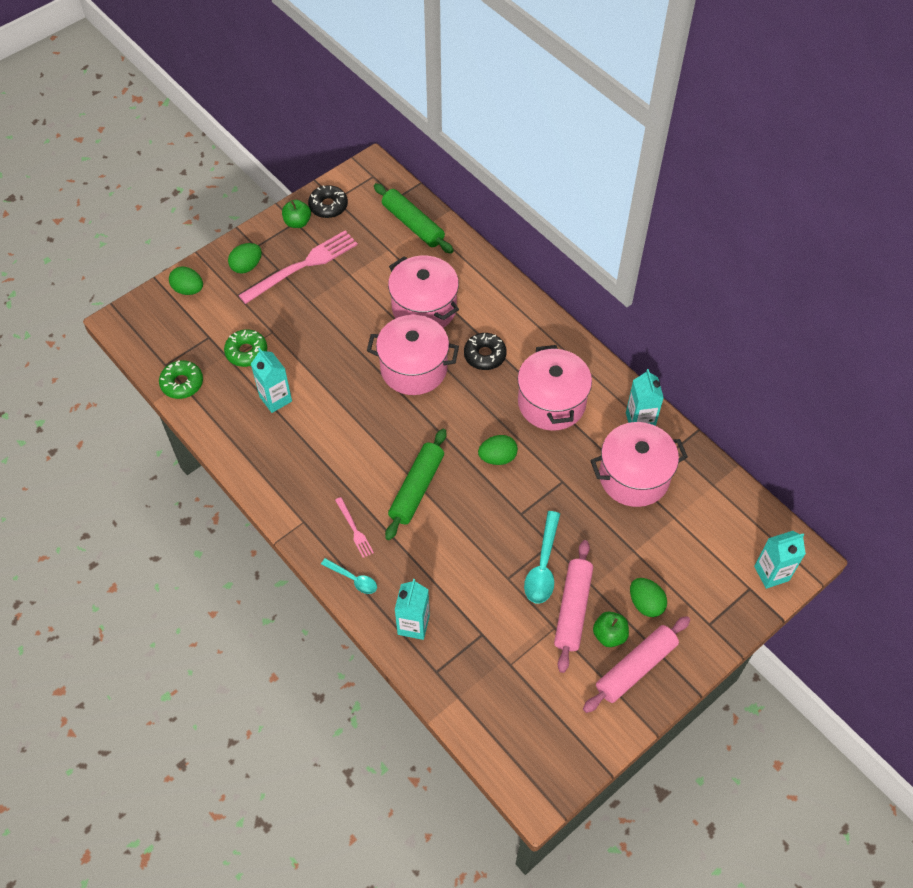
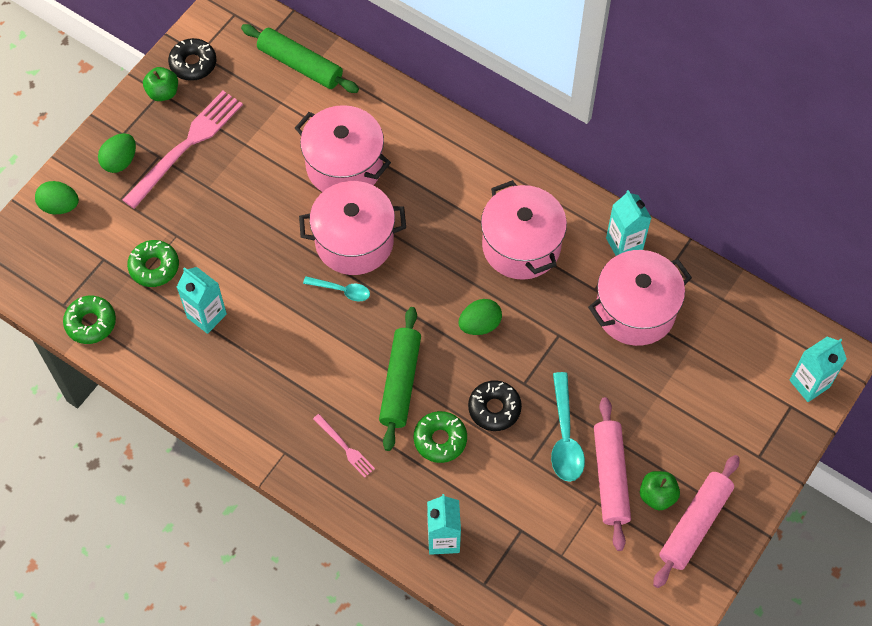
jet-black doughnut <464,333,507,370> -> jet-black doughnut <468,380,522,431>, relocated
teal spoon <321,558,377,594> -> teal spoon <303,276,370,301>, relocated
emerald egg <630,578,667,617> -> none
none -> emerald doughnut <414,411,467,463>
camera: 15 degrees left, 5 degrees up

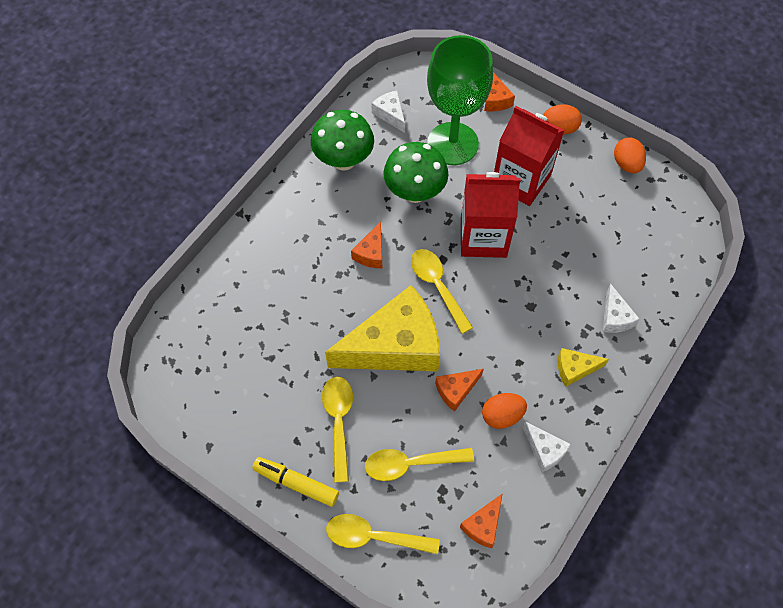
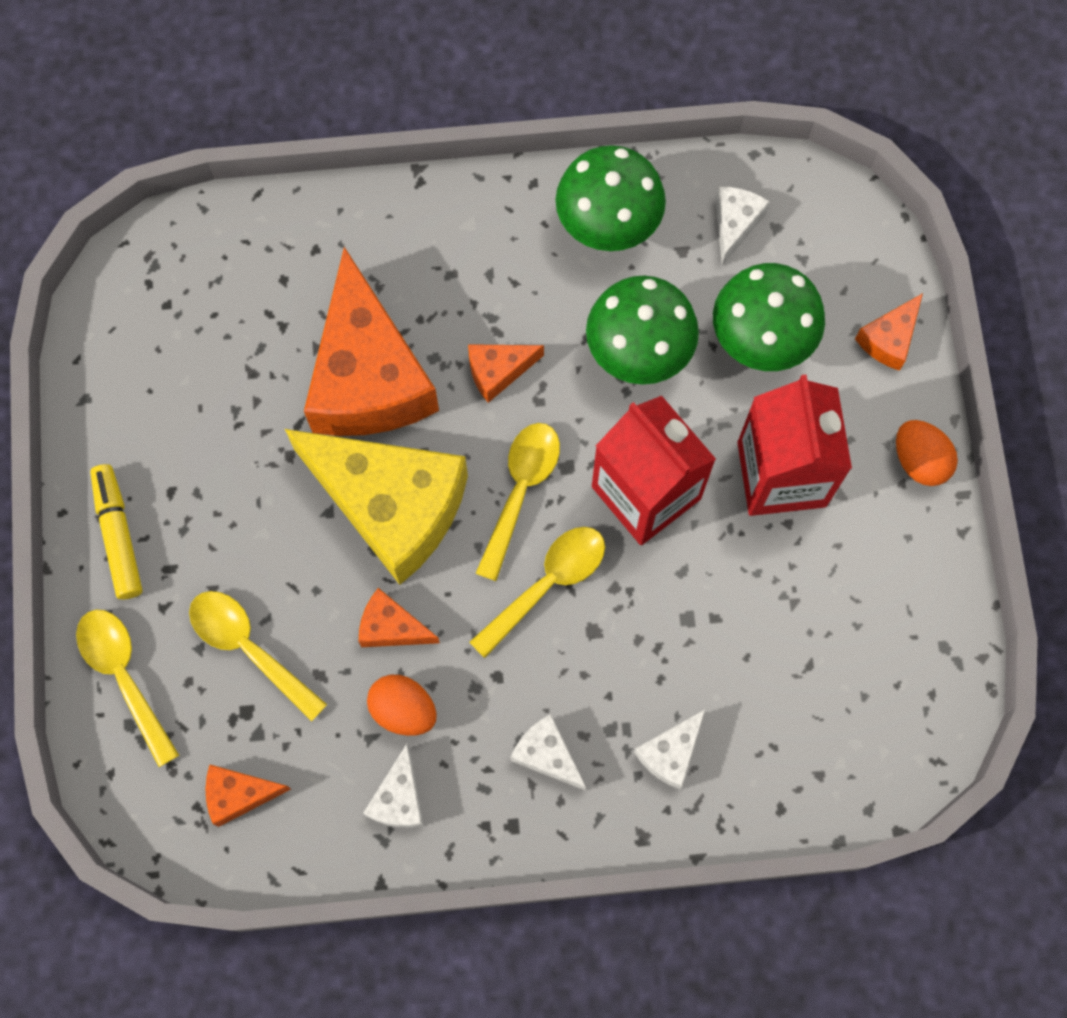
emerald goblet <427,35,493,165> -> emerald mushroom <713,263,825,371>
orange-coloured egg <614,137,646,173> -> none
yellow piece of cheese <558,348,609,387> -> snow-white piece of cheese <510,714,586,790>
yellow spoon <322,376,353,482> -> yellow spoon <469,527,605,658>, relocated
none -> orange-coloured piece of cheese <304,247,439,436>
camera: 50 degrees right, 10 degrees up

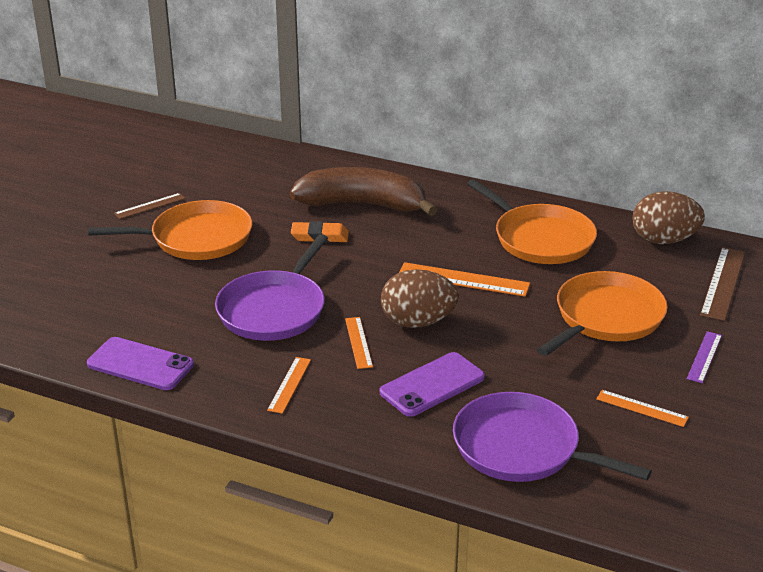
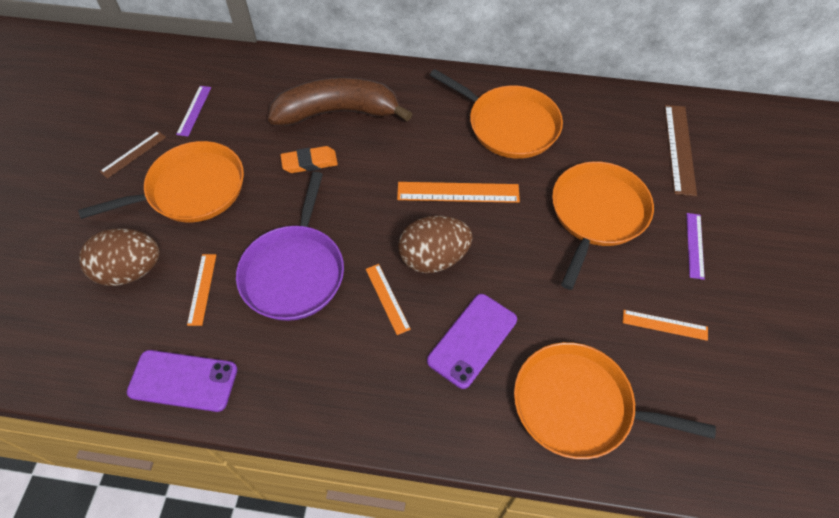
brown egg <632,191,705,244> -> brown egg <79,228,160,286>, relocated
orange-coloured ruler <267,357,311,414> -> orange-coloured ruler <187,254,216,326>, relocated
purple skillet <453,392,652,482> -> orange-coloured skillet <514,342,716,459>
none -> purple ruler <176,86,211,137>
camera: 15 degrees left, 25 degrees up

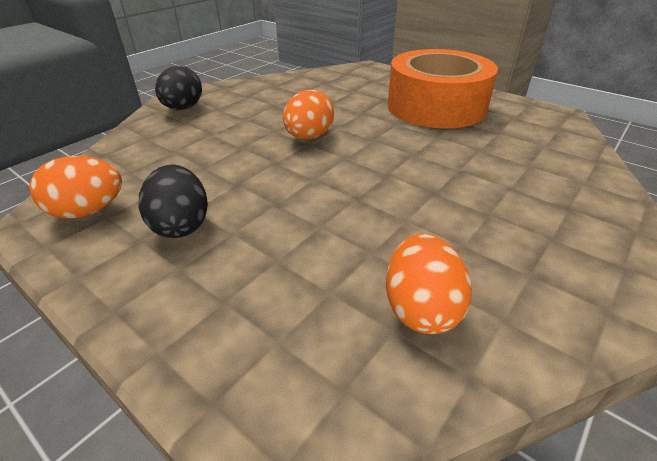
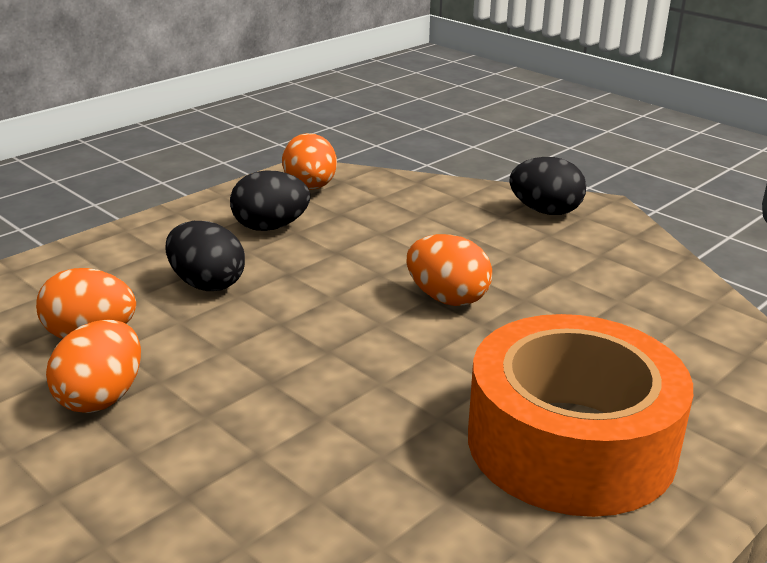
none -> jet-black egg <166,221,245,291>
none -> orange-coloured egg <46,320,141,413>
camera: 95 degrees right, 10 degrees down

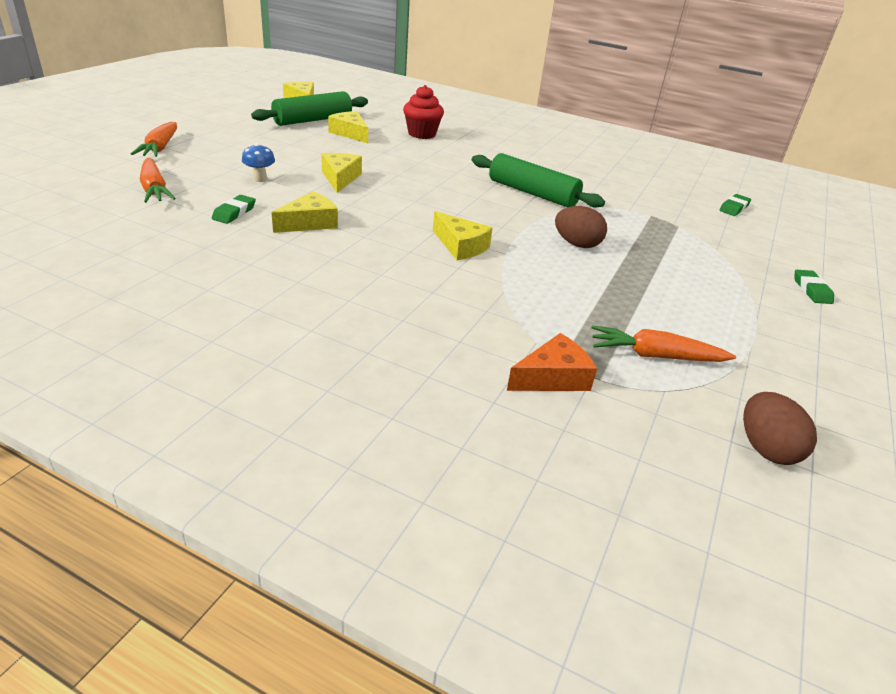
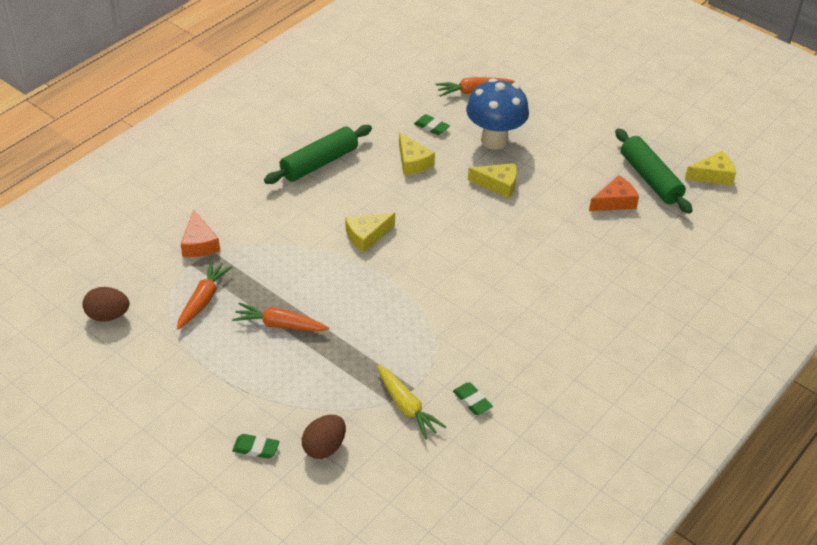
scarlet muffin <403,85,444,139> -> none
yellow piece of cheese <328,111,368,143> -> orange-coloured piece of cheese <589,175,639,211>
orange-coloured toy carrot <131,122,177,157> -> orange-coloured toy carrot <232,303,329,332>, relocated
blue mushroom <242,143,275,182> -> blue mushroom <466,78,529,150>, x2.37
emerald pastry roller <472,153,605,208> -> emerald pastry roller <264,125,372,184>, relocated
emerald pencil eraser <719,194,751,216> -> emerald pencil eraser <453,382,493,415>, relocated
brown egg <555,206,607,248> -> brown egg <302,415,346,459>, relocated
none -> yellow toy carrot <377,365,446,440>
camera: 105 degrees right, 10 degrees up

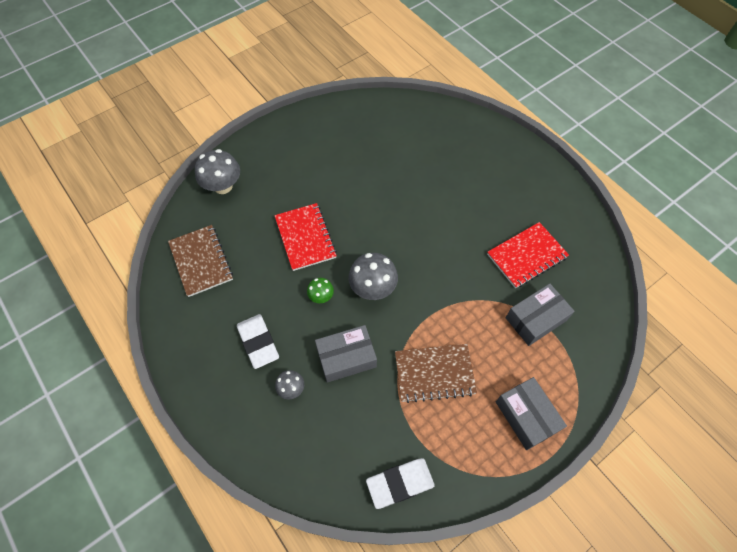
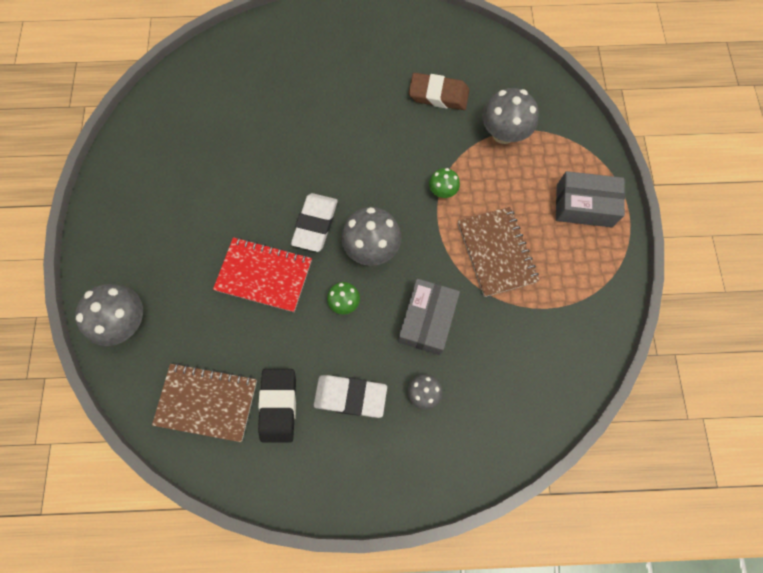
scarlet notepad <487,222,569,288> -> brown pencil eraser <409,73,469,110>
gray package <506,283,575,346> -> gray mushroom <482,88,539,144>
brown notepad <395,344,477,403> -> brown notepad <458,207,539,297>, 45 degrees counterclockwise
snow-white pencil eraser <366,458,435,509> -> snow-white pencil eraser <291,193,338,252>, relocated
none -> emerald mushroom <429,168,460,198>
none -> jet-black pencil eraser <258,369,296,443>
camera: 55 degrees left, 10 degrees up

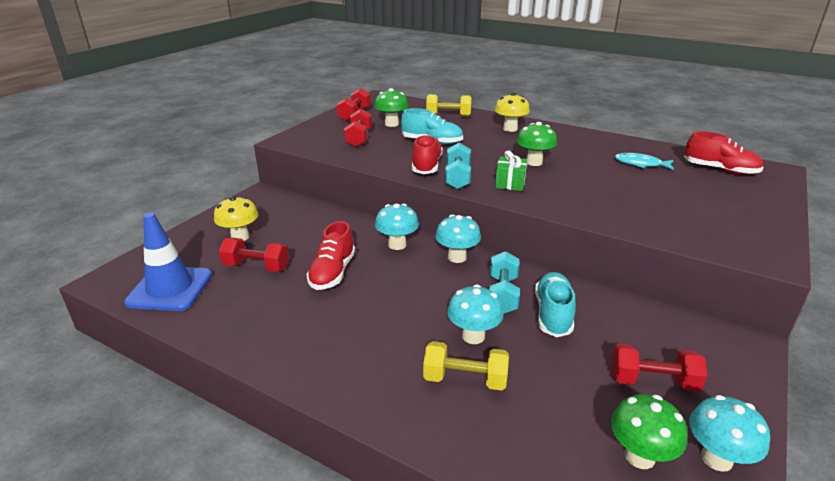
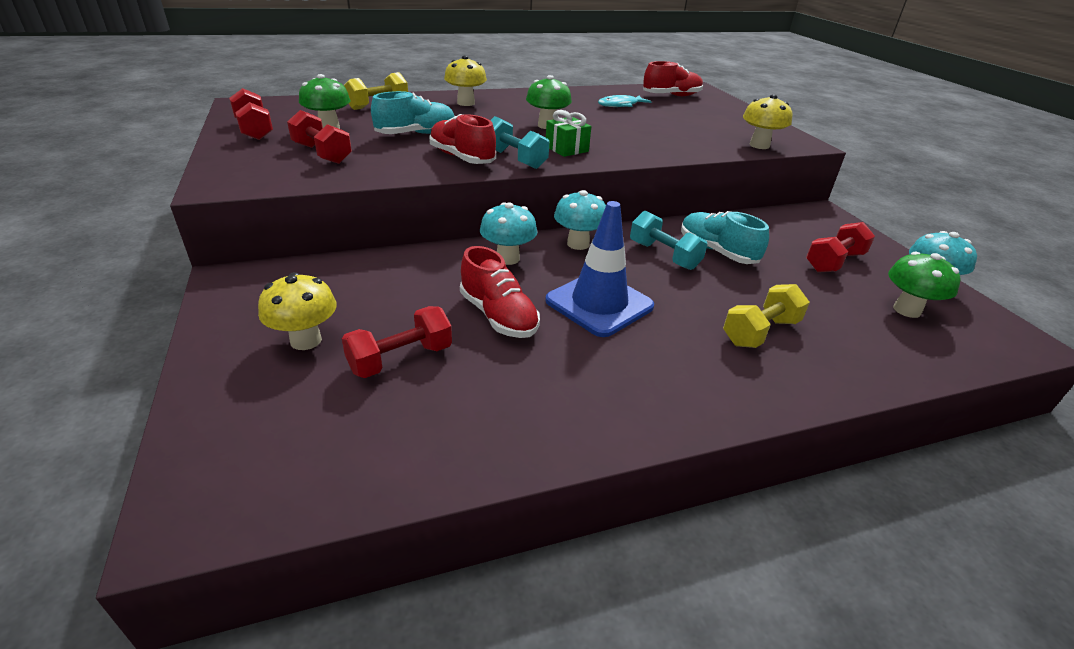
blue safety cone <124,213,212,311> -> blue safety cone <545,201,654,337>, relocated
teal mushroom <447,285,503,344> -> none
none -> yellow mushroom <743,94,792,149>
camera: 50 degrees left, 5 degrees up

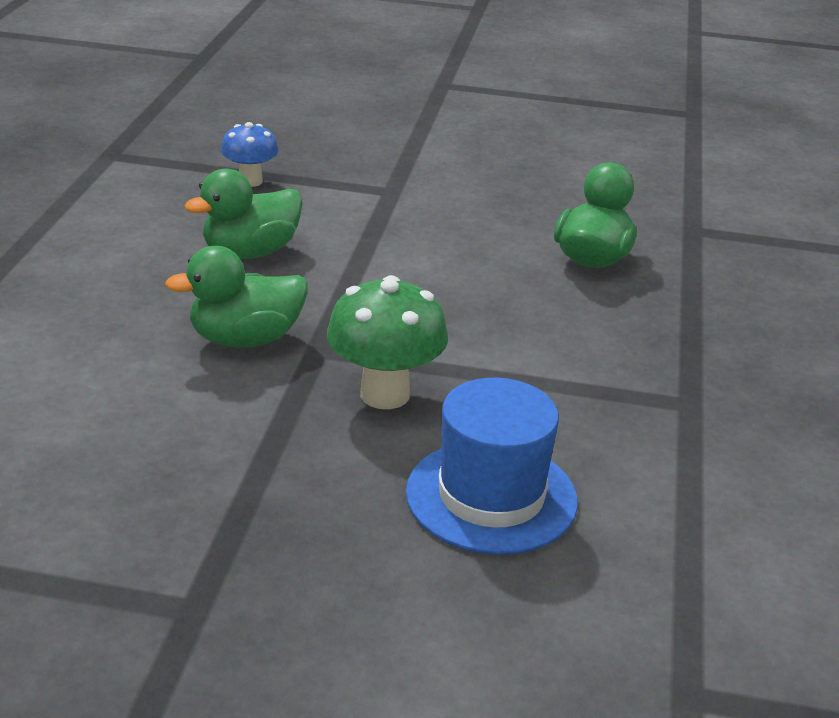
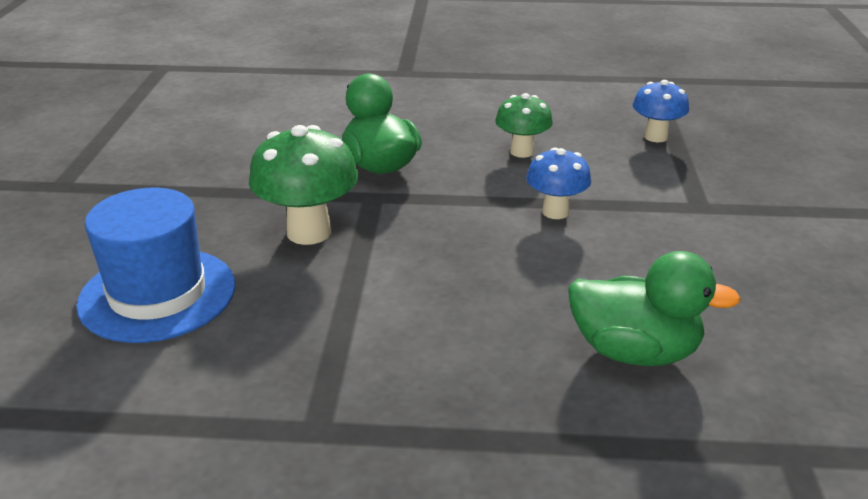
emerald duck <184,168,303,259> -> emerald mushroom <495,93,553,158>
none -> blue mushroom <526,148,591,219>
camera: 85 degrees right, 0 degrees up

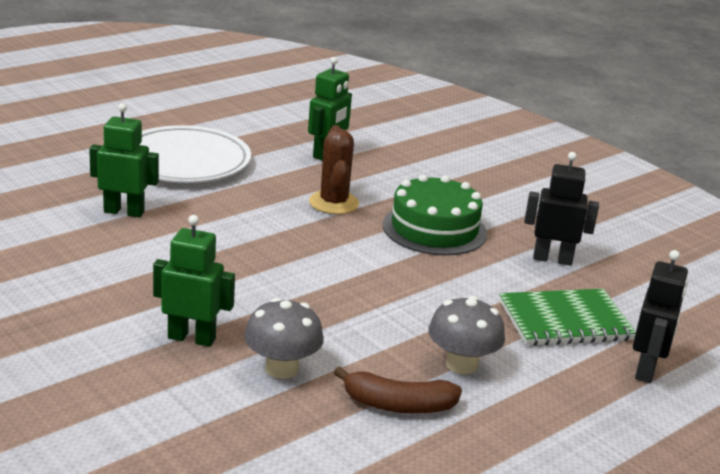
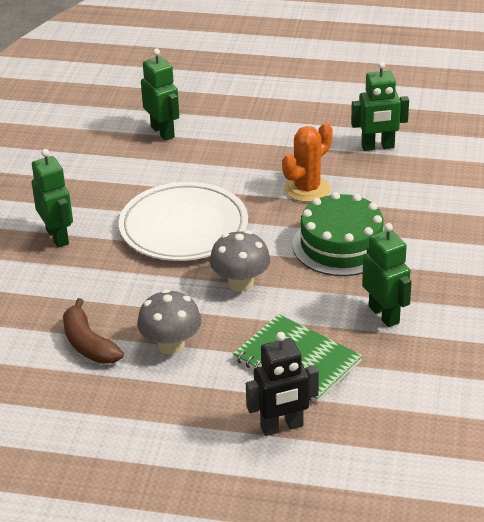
snow-white flat dish <140,125,251,183> -> snow-white flat dish <119,182,248,261>, relocated
brown prickly plant <309,125,359,214> -> orange-coloured prickly plant <282,123,333,202>
jet-black robot figure <524,152,599,266> -> emerald robot figure <362,223,412,327>
gray mushroom <244,298,324,379> -> gray mushroom <210,230,270,291>, relocated
camera: 55 degrees right, 10 degrees up

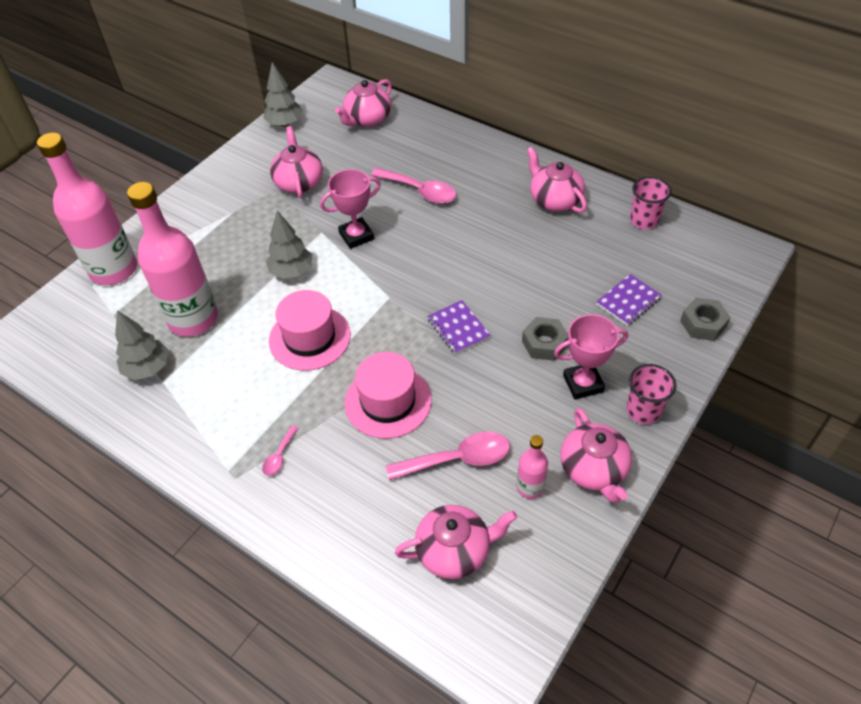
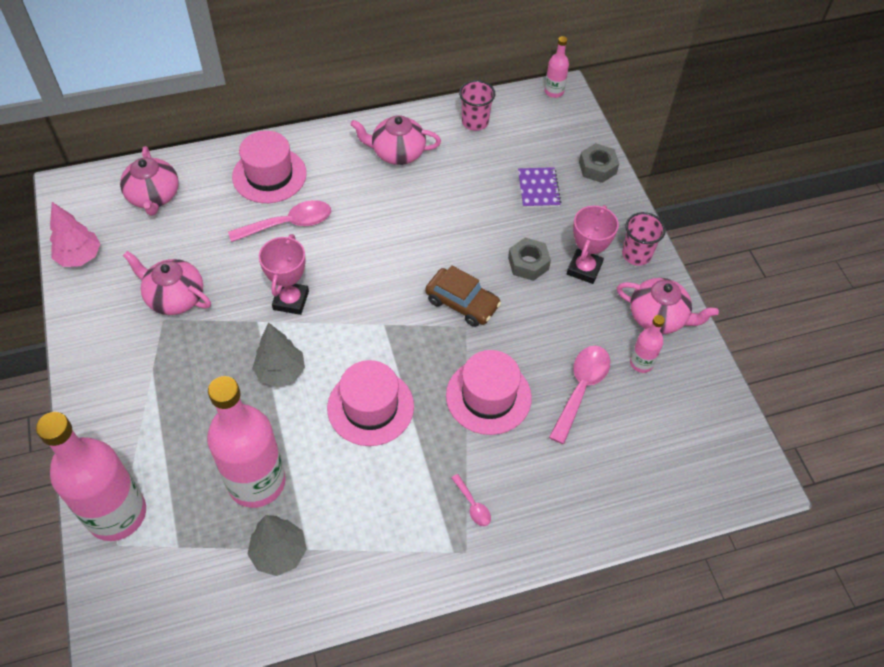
gray toy tree <263,62,303,127> -> rosy toy tree <50,202,100,267>
purple notepad <427,300,491,355> -> brown toy car <425,265,501,327>
rosy china teapot <395,505,517,579> -> none
none -> rosy flask <545,36,569,98>
none -> rosy tall hat <232,131,307,203>
camera: 55 degrees left, 5 degrees up

